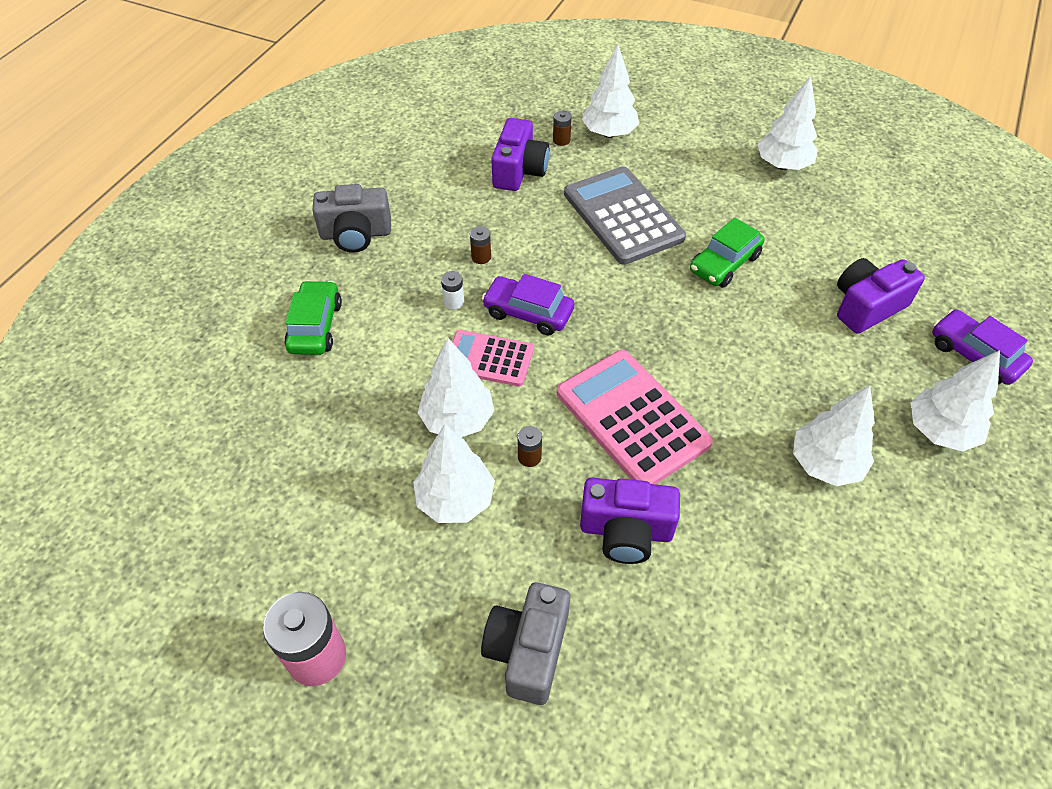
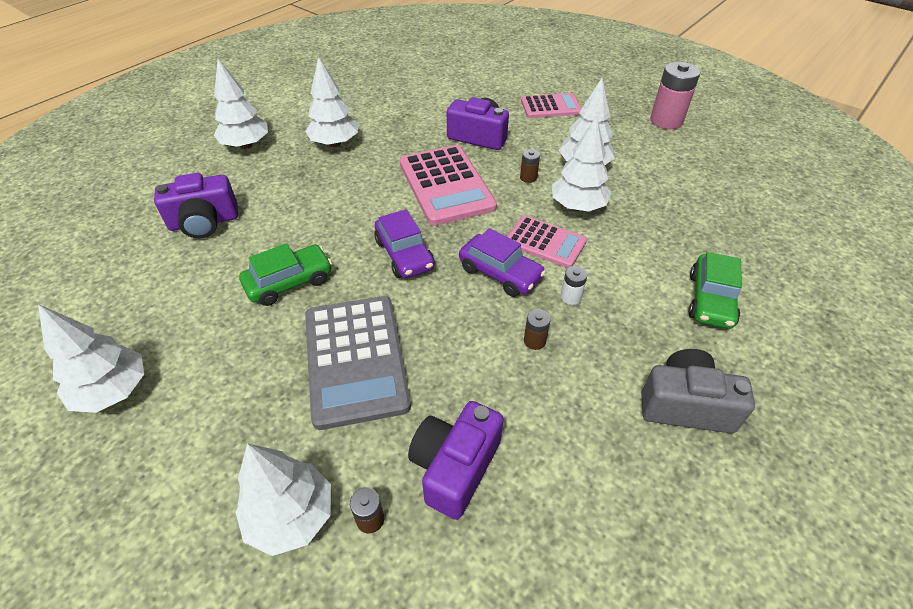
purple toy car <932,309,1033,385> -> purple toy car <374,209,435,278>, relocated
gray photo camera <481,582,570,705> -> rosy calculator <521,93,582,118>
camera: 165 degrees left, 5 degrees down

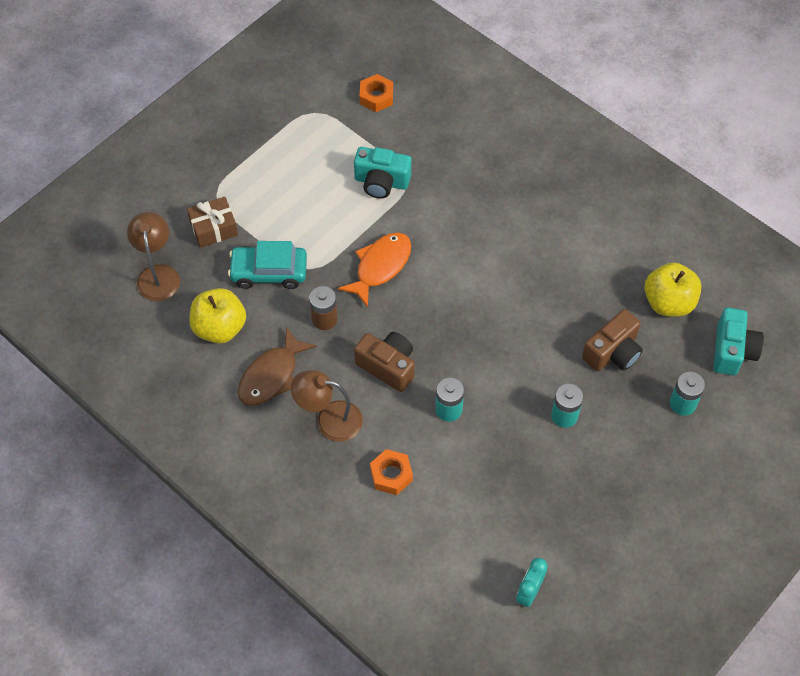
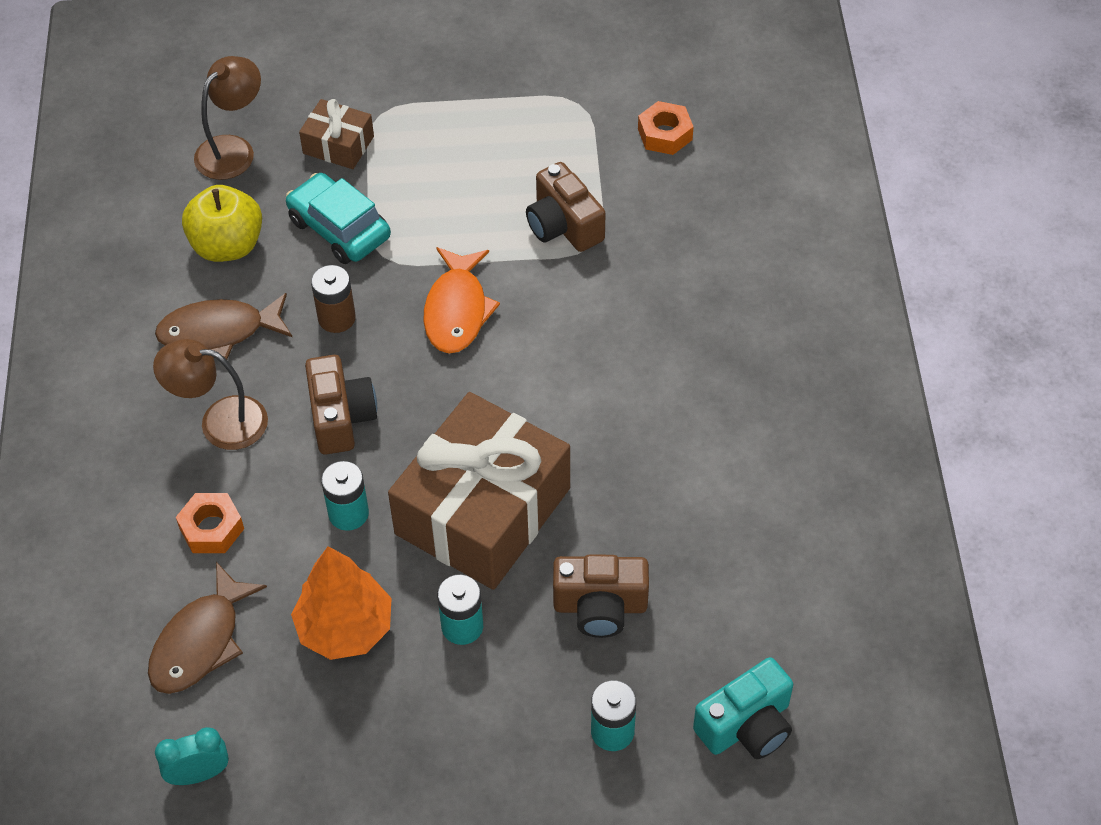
teal photo camera <354,147,412,199> -> brown photo camera <526,162,606,252>
orange-coloured fish <338,233,411,307> -> orange-coloured fish <423,247,500,354>, 105 degrees clockwise
yellow apple <644,262,702,317> -> none
brown reading lamp <291,370,363,441> -> brown reading lamp <153,339,268,450>, 45 degrees counterclockwise
none -> brown wrapped gift <388,392,570,590>
none -> orange-coloured toy tree <291,547,392,660>
none -> brown fish <148,562,267,694>
camera: 45 degrees right, 5 degrees down

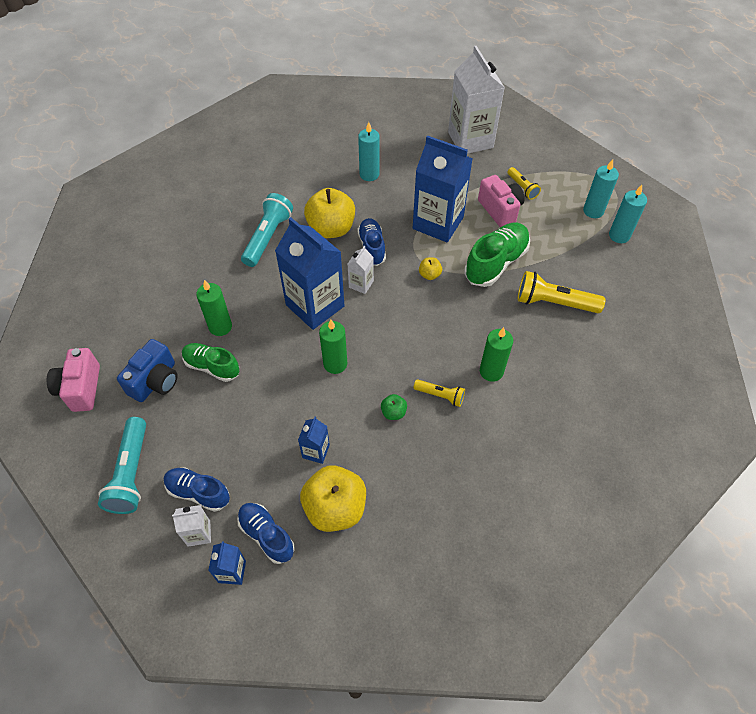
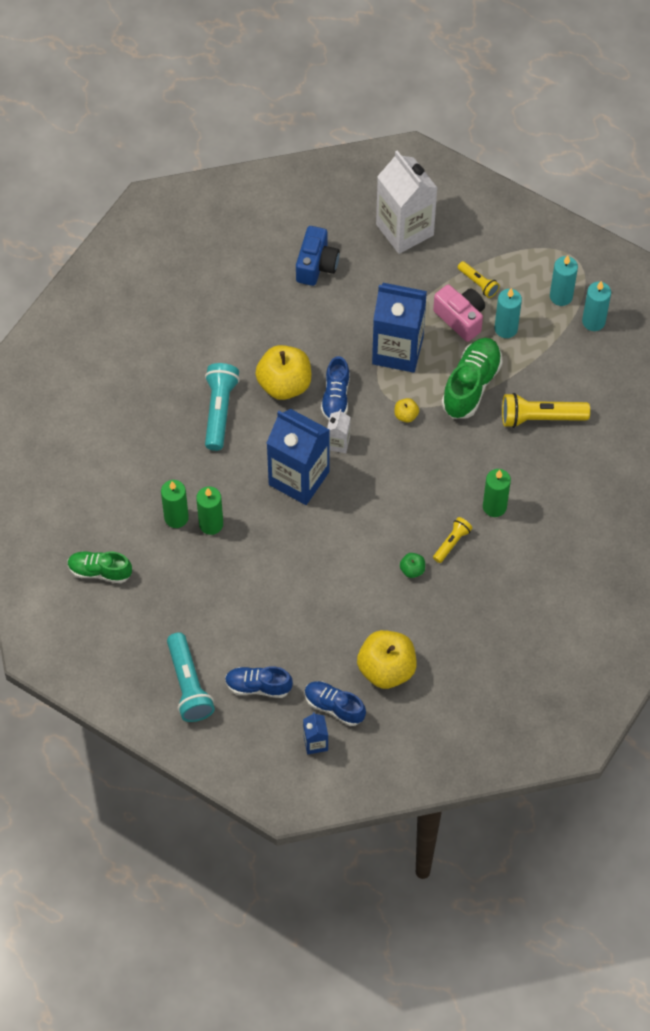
teal pillar candle <358,122,380,181> -> teal pillar candle <495,288,522,338>, relocated
blue shoe <357,218,386,266> -> blue shoe <321,356,350,420>, 150 degrees counterclockwise
emerald pillar candle <319,320,347,374> -> emerald pillar candle <161,480,189,528>, relocated
blue photo camera <117,339,178,402> -> blue photo camera <296,226,340,286>, relocated
emerald shoe <182,343,239,382> -> emerald shoe <67,551,132,583>, relocated
rosy photo camera <47,348,100,412> -> none
yellow pocket torch <414,380,465,407> -> yellow pocket torch <433,517,472,563>, 60 degrees counterclockwise
blue milk carton <298,417,330,464> -> none
snow-white milk carton <172,505,211,547> -> none
camera: 15 degrees left, 5 degrees up

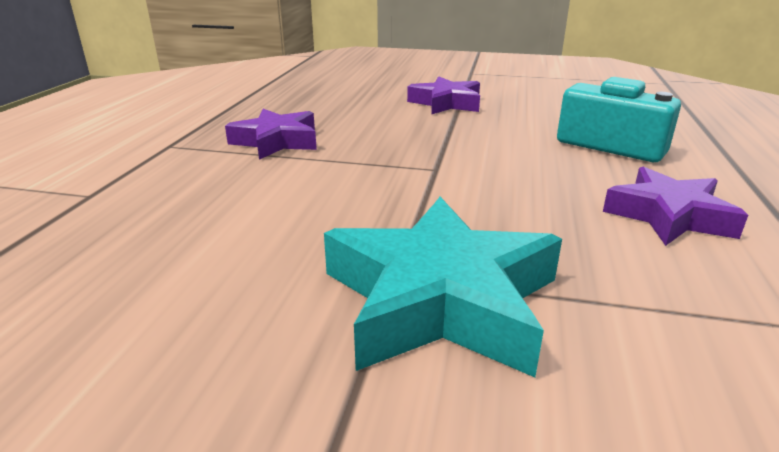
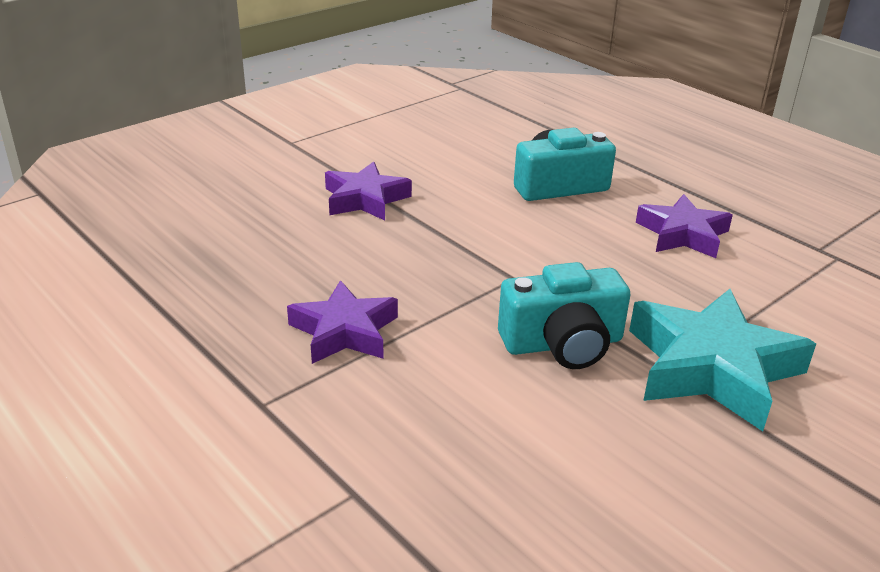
none -> teal photo camera <498,262,631,369>
camera: 55 degrees left, 5 degrees up

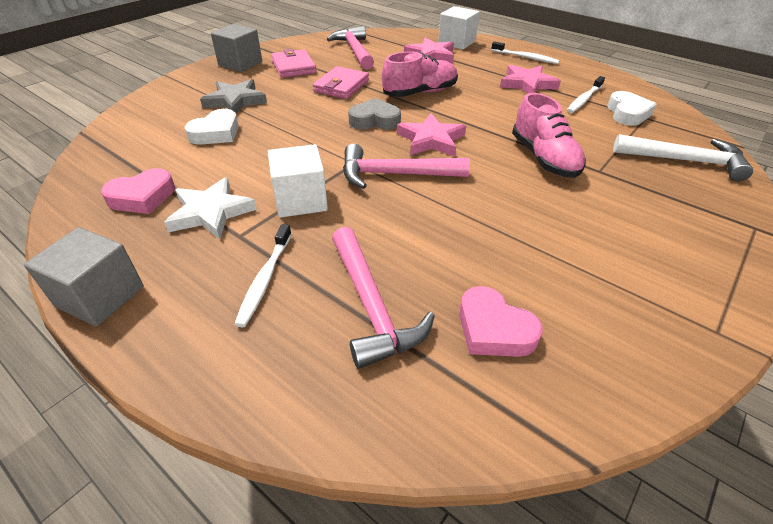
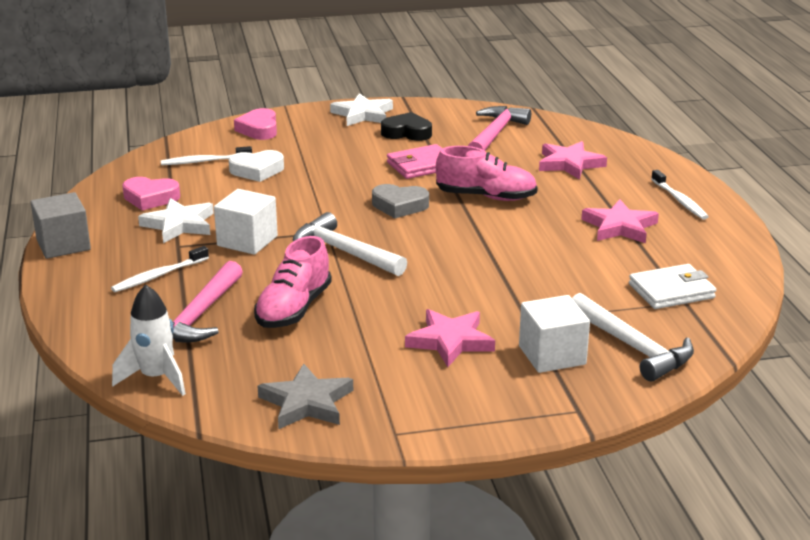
snow-white cube <438,6,480,50> -> snow-white cube <519,295,590,373>, relocated
gray cube <211,24,262,72> -> snow-white star <330,93,393,126>
rosy wallet <271,49,316,78> -> jet-black heart shape <381,112,432,141>
snow-white toothbrush <567,76,605,113> -> snow-white toothbrush <161,146,252,165>, relocated
gray star <200,79,267,114> -> gray star <258,364,353,429>, relocated
snow-white heart shape <607,91,657,126> -> snow-white wallet <629,264,716,309>
rosy shoe <512,93,586,178> -> rosy shoe <254,236,332,328>, relocated
gray heart shape <348,98,401,130> -> gray heart shape <372,184,429,218>, 150 degrees clockwise
rosy star <397,113,466,156> -> rosy star <405,309,495,367>, relocated
rosy carpenter's hammer <343,144,470,189> -> snow-white carpenter's hammer <293,212,407,276>
rosy heart shape <459,286,543,357> -> rosy heart shape <234,108,277,140>, relocated
none -> snow-white rocket <112,285,186,396>
camera: 40 degrees right, 15 degrees down

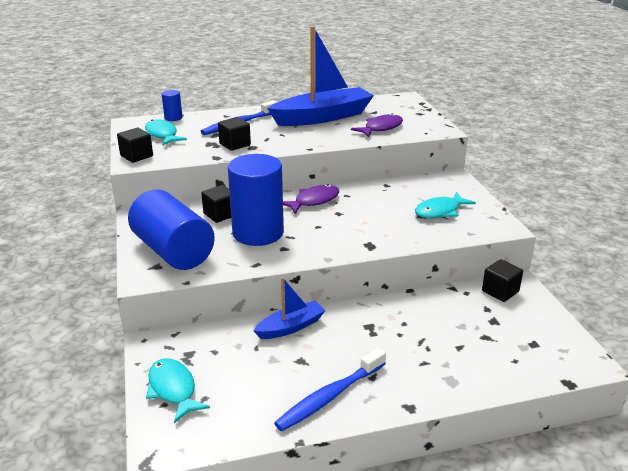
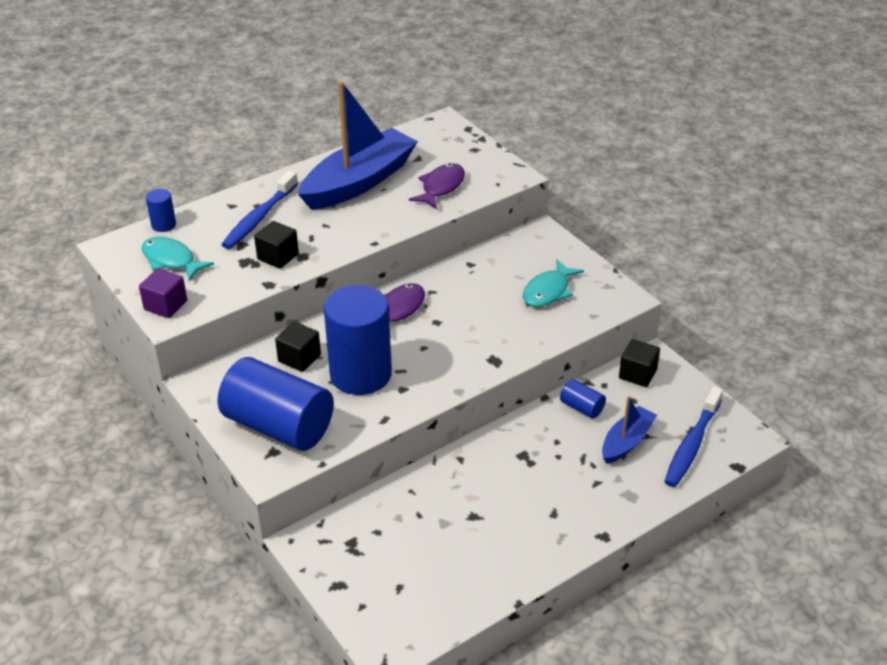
jet-black cube <117,128,153,163> -> purple cube <139,269,187,318>
blue toy boat <253,277,326,339> -> blue toy boat <602,396,657,464>, relocated
blue toothbrush <274,348,386,431> -> blue toothbrush <664,386,723,487>, relocated
teal fish <146,358,210,423> -> none
none -> blue cylinder <560,379,606,419>
camera: 20 degrees left, 10 degrees up

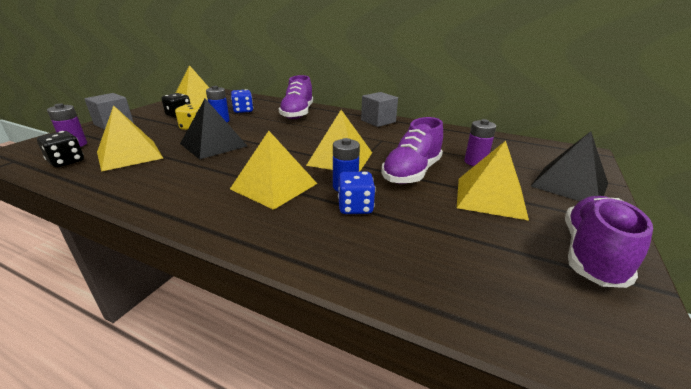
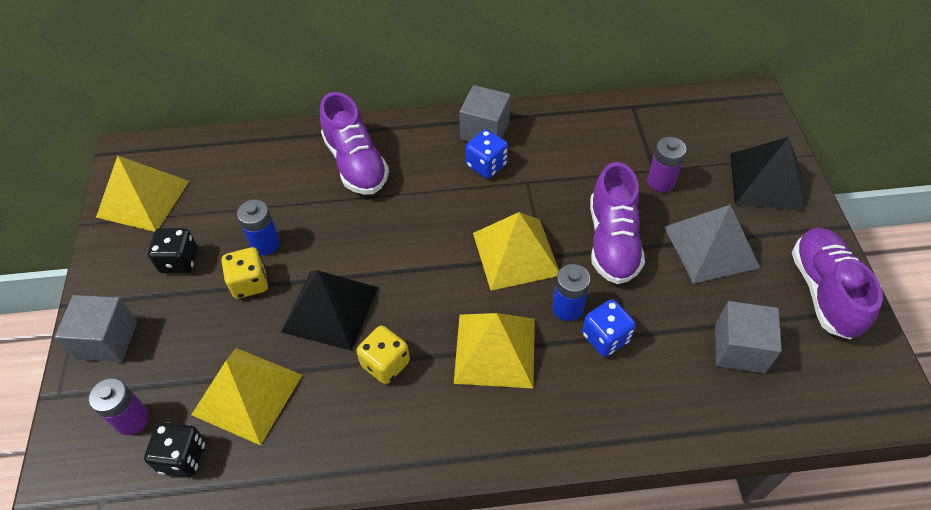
blue dice <231,89,253,113> -> blue dice <466,129,508,178>, relocated
yellow pyramid shape <457,141,529,221> -> gray pyramid shape <664,205,760,284>
none -> gray cube <715,301,782,373>
none -> yellow dice <357,325,410,384>
camera: 30 degrees left, 25 degrees up

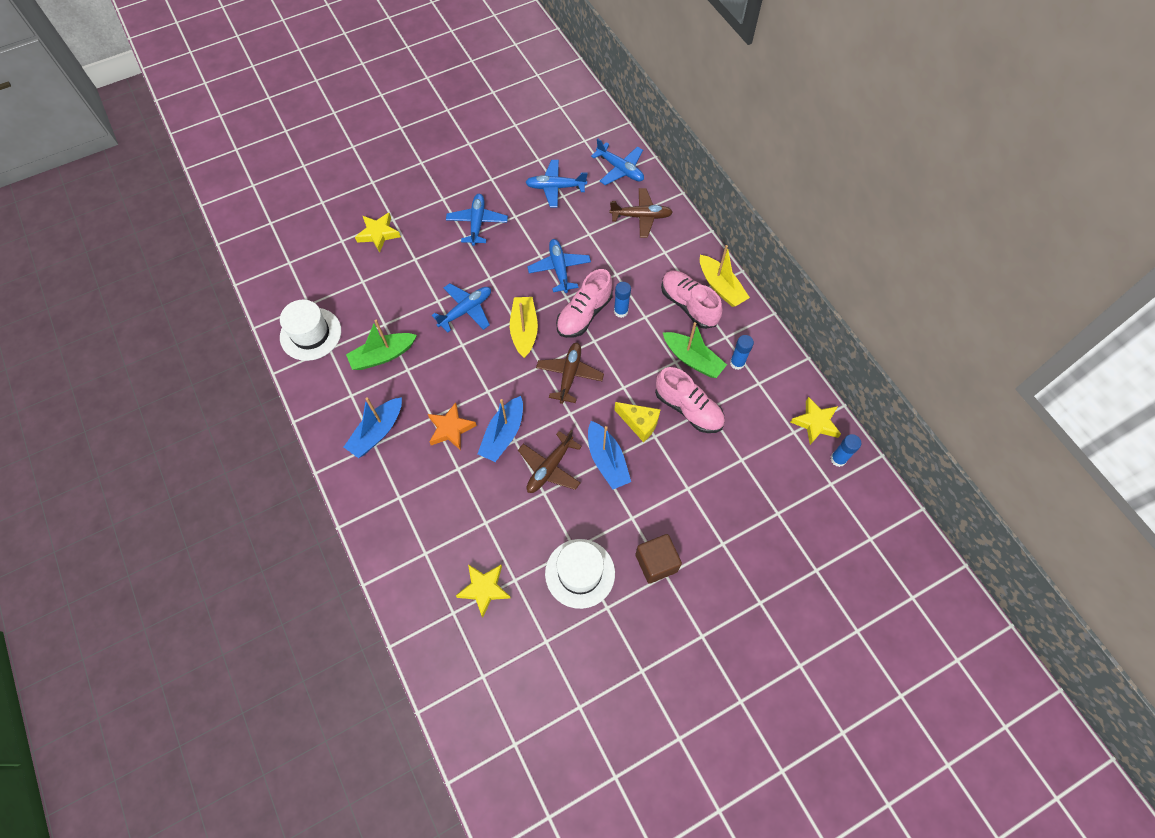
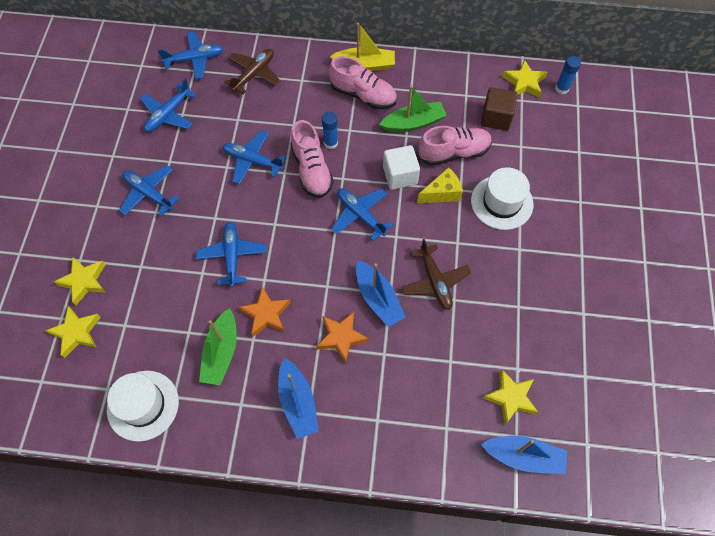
rosy shoe <661,271,722,329> -> rosy shoe <329,56,397,109>, 150 degrees counterclockwise
yellow toy boat <510,297,538,358> -> none
blue glue <730,335,754,370> -> none
brown toy plane <536,343,604,404> -> blue toy plane <331,188,394,241>
blue toy boat <588,421,631,489> -> blue toy boat <481,436,567,474>, relocated
brown cube <635,534,682,584> -> brown cube <481,87,517,131>, relocated
snow-white tall hat <545,539,615,609> -> snow-white tall hat <471,167,534,230>, relocated
none -> snow-white cube <383,145,420,190>
none -> orange-coloured star <239,286,291,337>
none -> yellow star <45,306,101,358>
camera: 55 degrees left, 0 degrees up

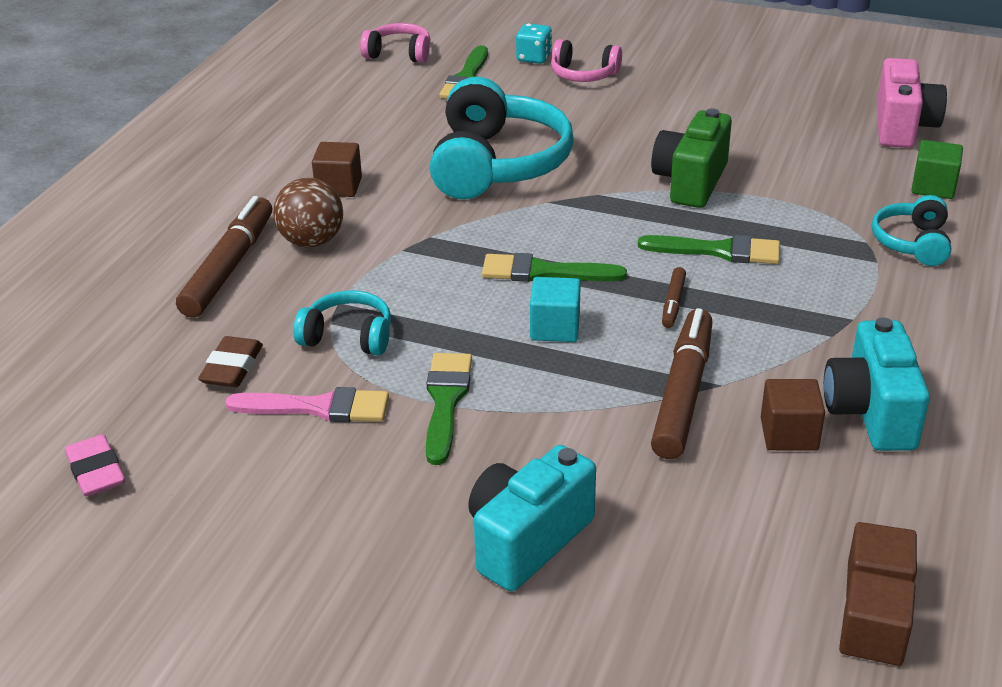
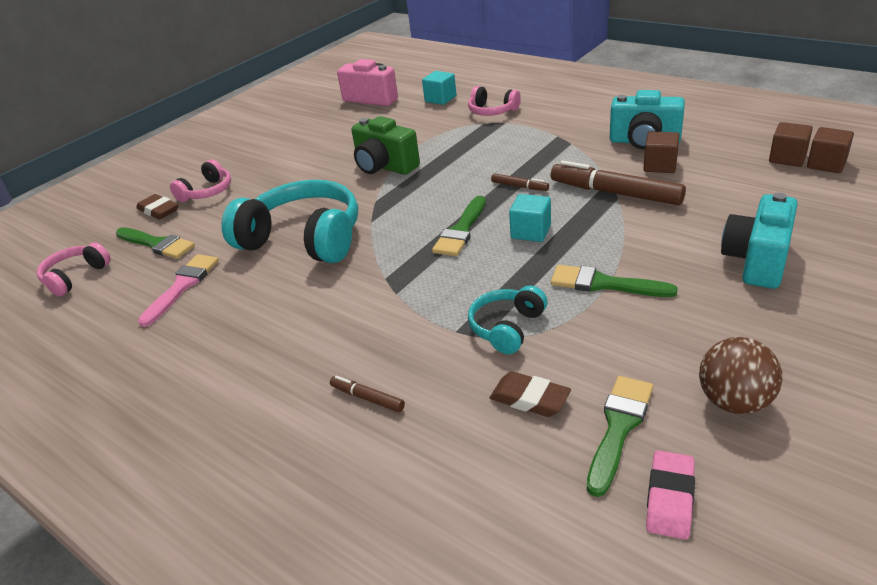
teal dice <516,23,552,64> -> brown pencil eraser <137,194,178,220>
emerald cube <912,140,963,199> -> teal cube <422,71,456,105>
brown cube <312,142,362,197> -> none
brown sphere <273,178,343,248> -> brown sphere <699,337,782,414>, relocated
teal headset <872,195,951,266> -> rosy headset <468,86,521,116>
brown marker pen <176,196,272,317> -> brown marker pen <330,376,405,412>, x0.47
emerald paint brush <638,235,780,264> -> emerald paint brush <587,376,653,497>, relocated
rosy paint brush <225,387,389,422> -> rosy paint brush <138,254,219,327>, relocated
rosy pencil eraser <65,434,125,497> -> rosy pencil eraser <646,450,695,540>, 60 degrees counterclockwise
teal photo camera <468,445,596,591> -> teal photo camera <721,193,798,289>, 60 degrees clockwise
camera: 70 degrees left, 0 degrees up

